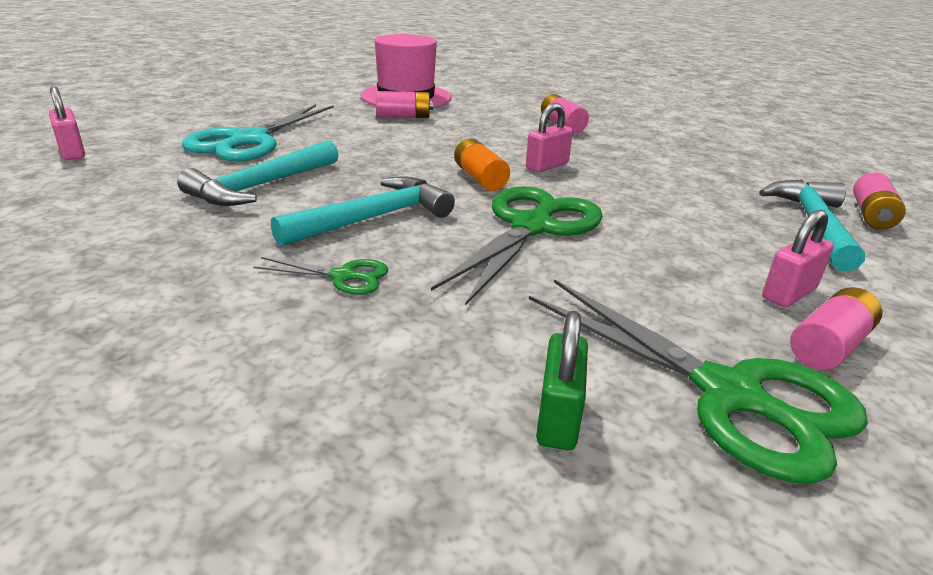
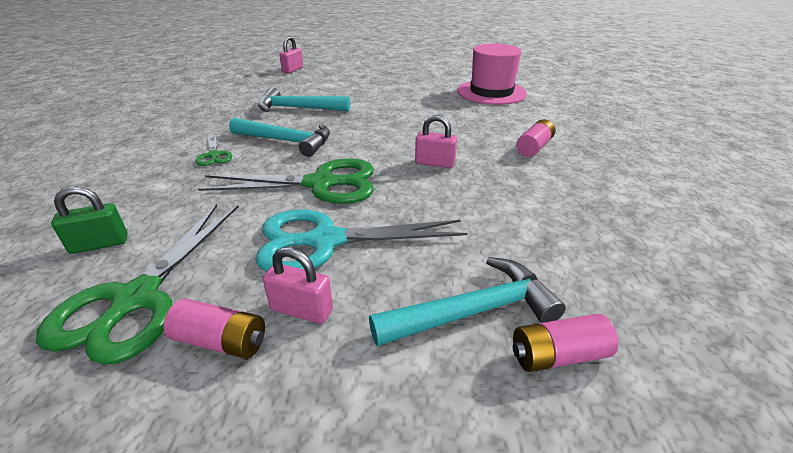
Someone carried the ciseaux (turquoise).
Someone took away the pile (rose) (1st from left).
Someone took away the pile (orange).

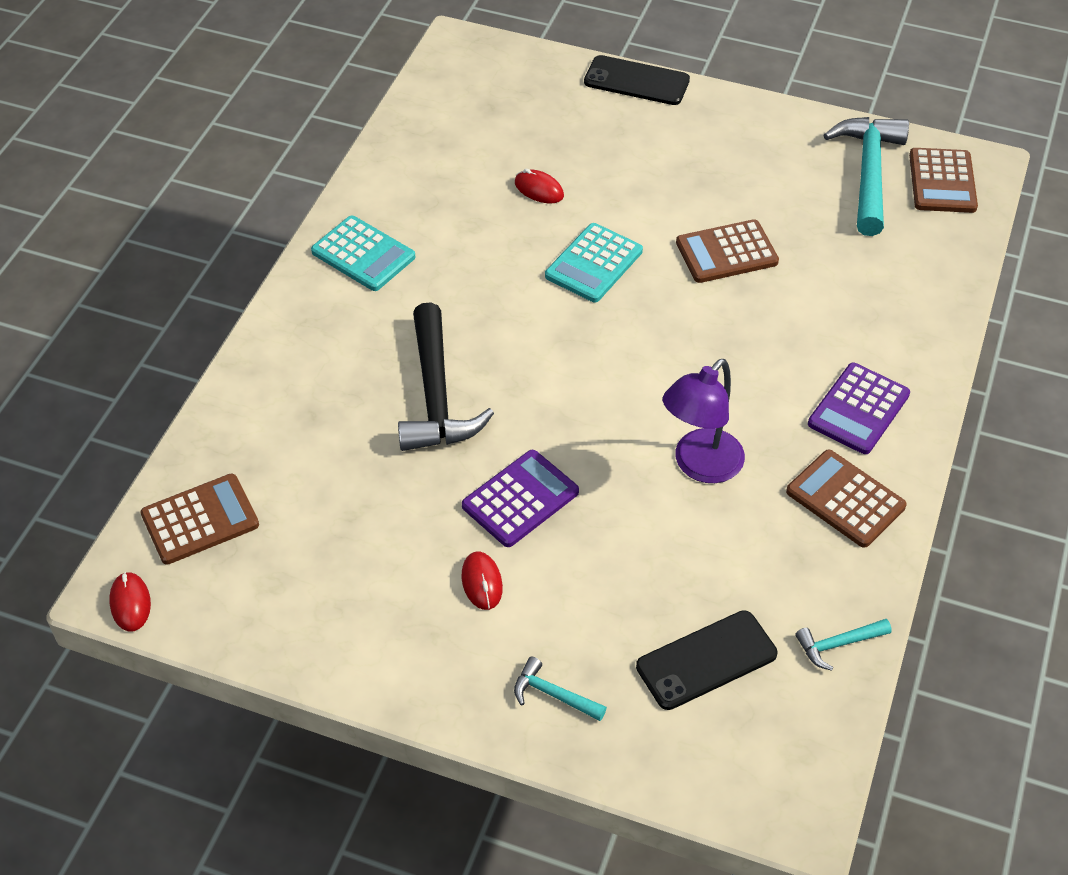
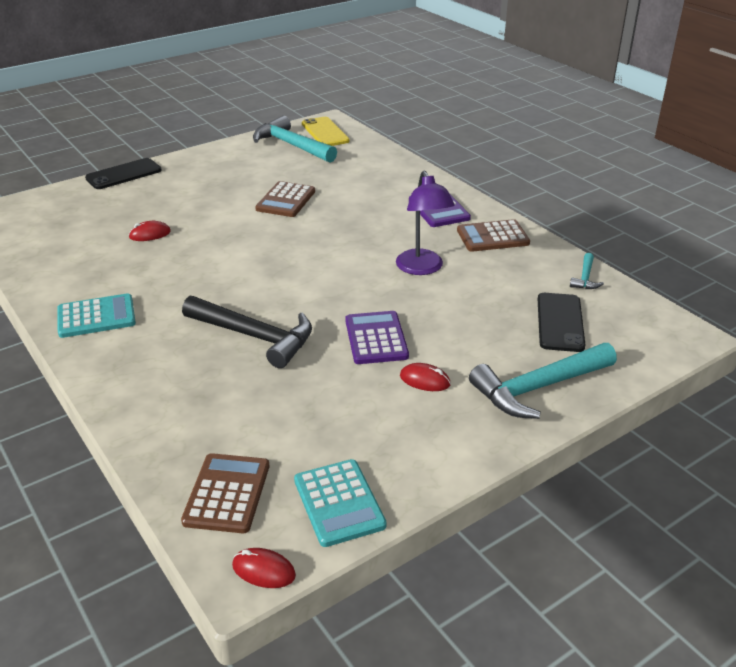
Someone carried the calculatrice (turquoise) (2nd from left).
Someone swapped the calculatrice (marron) (4th from left) for the téléphone (jaune).
Someone scaled the marteau (turquoise) (1st from left in the first image) by 2.13.

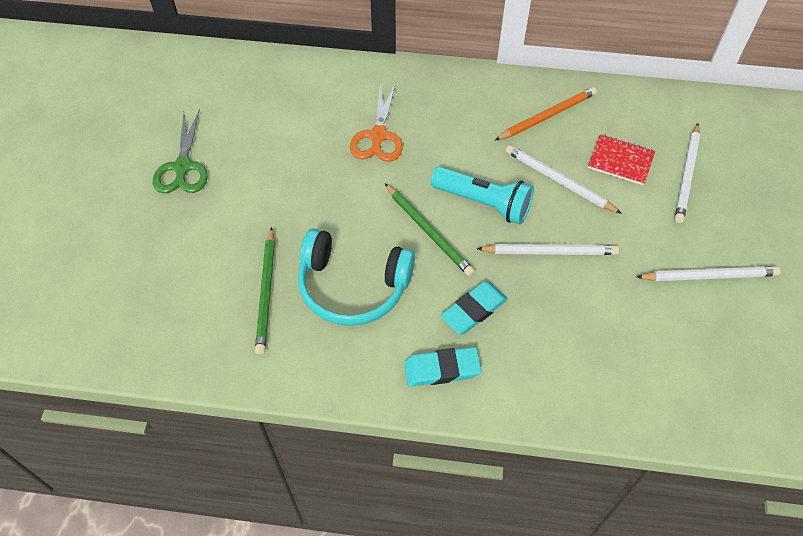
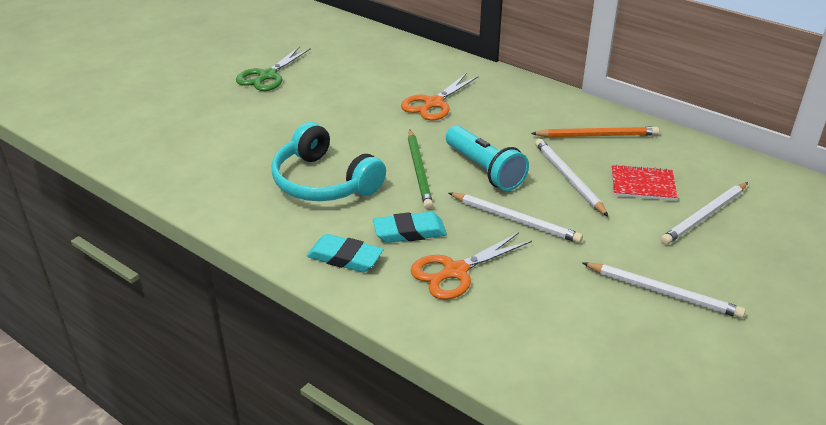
Someone put down the ciseaux (orange) (2nd from left).
Someone rotated the carnet (rouge) by 45 degrees counterclockwise.
Someone took away the crayon (vert) (1st from left).

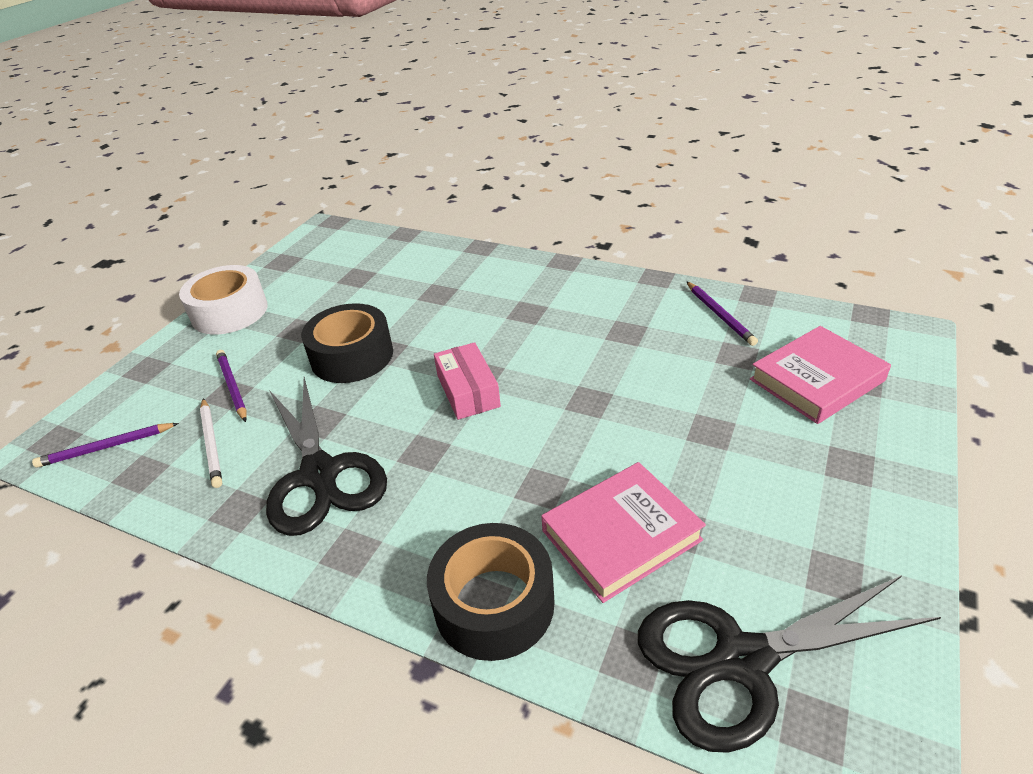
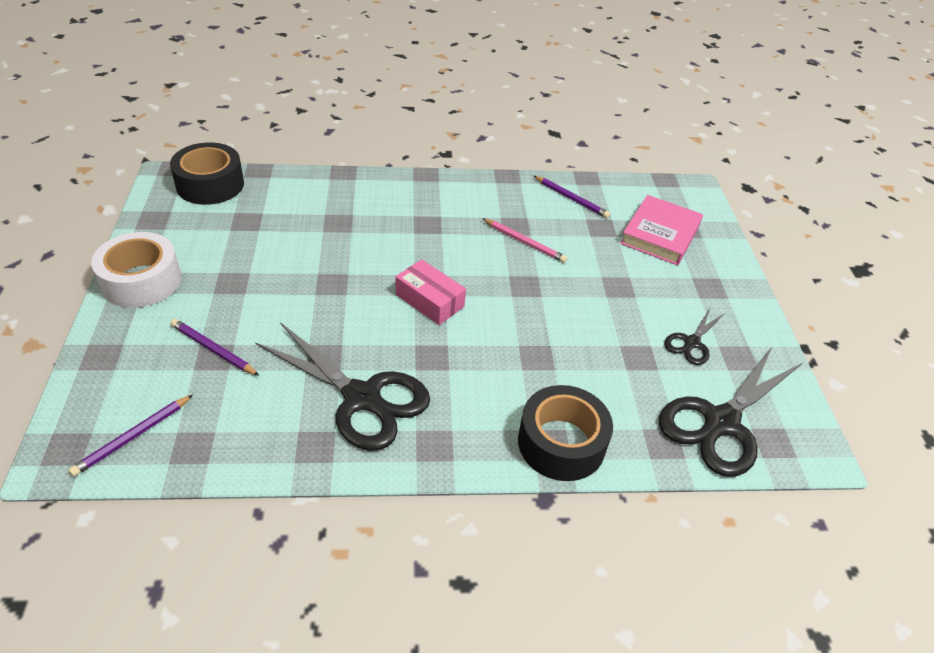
Someone carried the ruban adhésif (noir) (1st from left).
Someone put down the crayon (rose).
Someone put down the ciseaux (noir) (2nd from left).
Someone took away the crayon (blanc).
Someone took away the livre (rose) (1st from left).

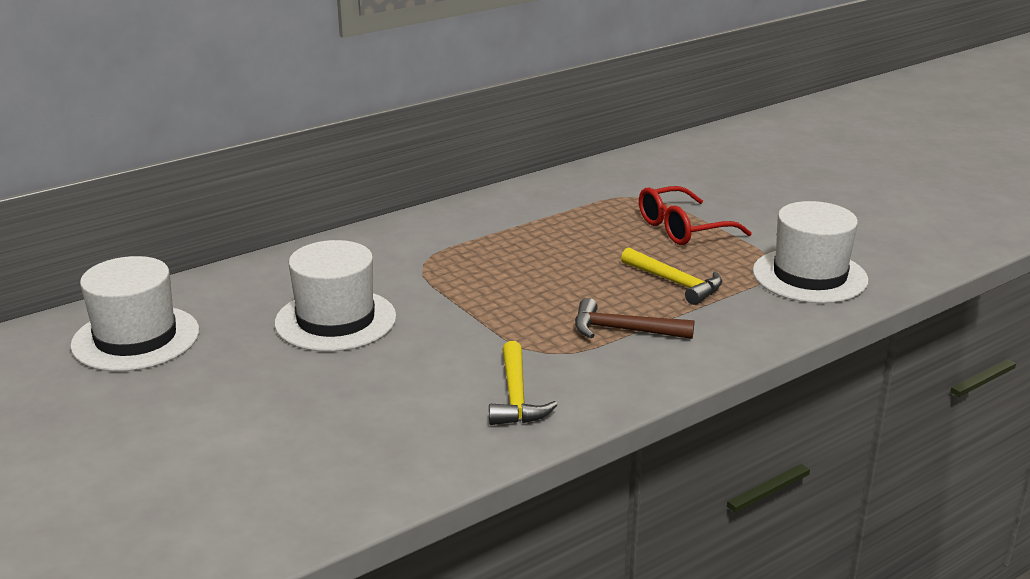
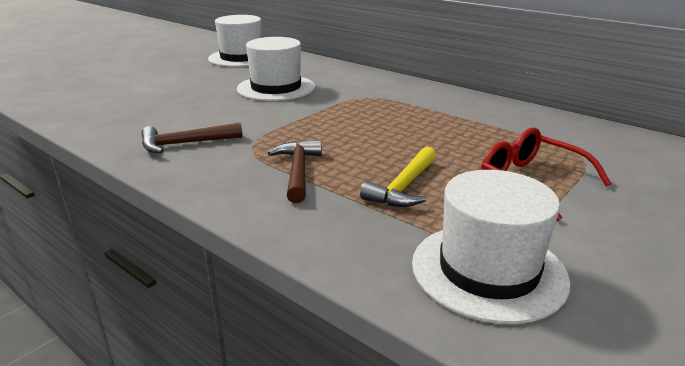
Someone repainted the marteau (jaune) (1st from left), which became the marteau (marron) (1st from left).

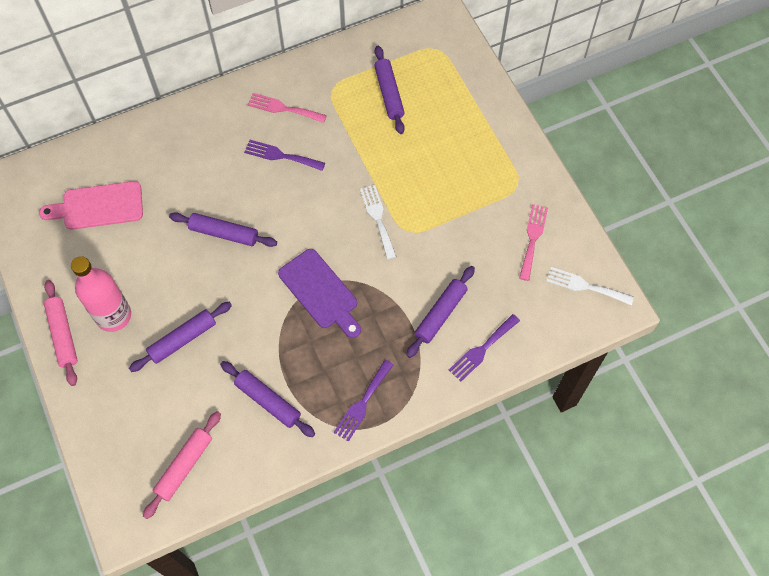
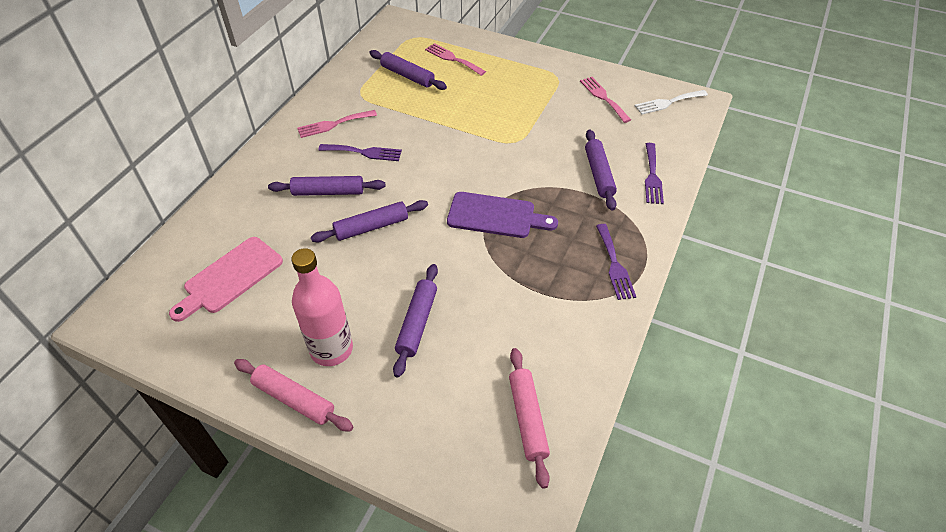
Someone carried the rouleau à pâtisserie (violet) (3rd from left in the first image).
Someone rotated the fourchette (violet) (1st from left) by 150 degrees counterclockwise.
Someone put down the fourchette (rose) (2nd from left).
Someone took away the fourchette (blanc) (1st from left).

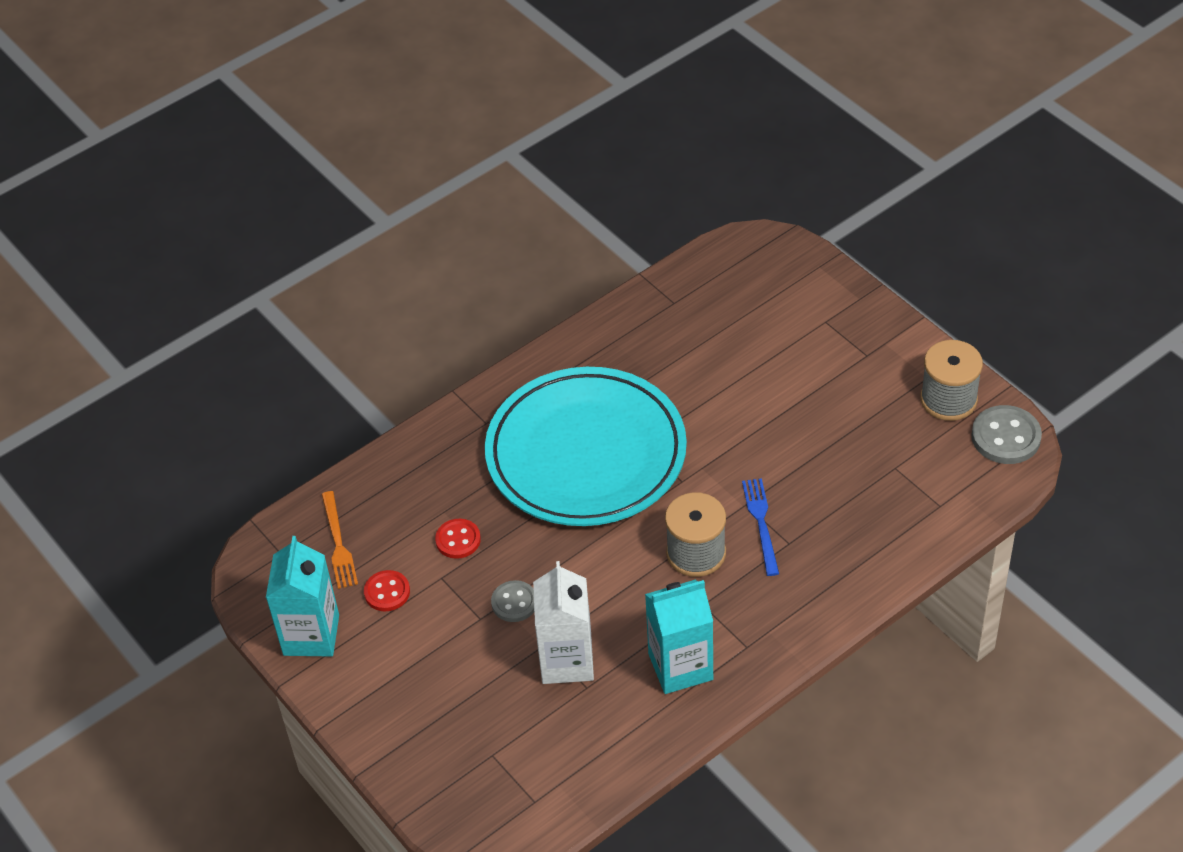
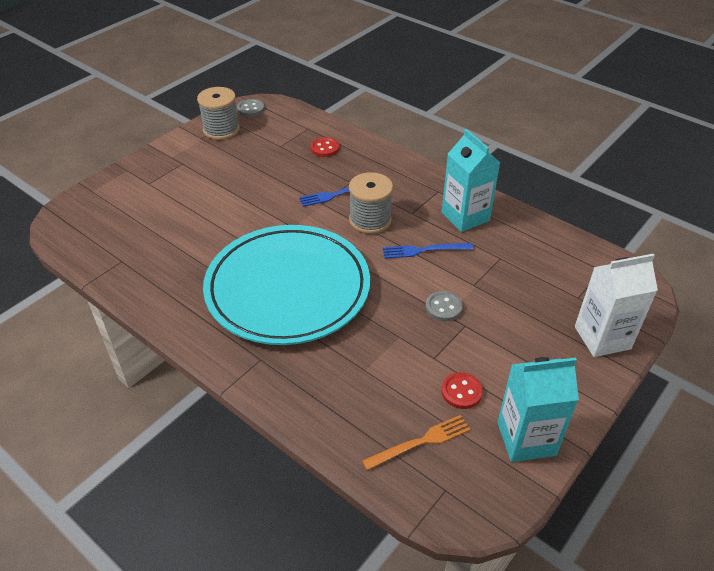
Someone scaled the bouton (gris) (2nd from left in the first image) by 0.64.
Someone carried the bouton (rouge) (2nd from left in the first image).
Someone put down the fourchette (bleu) (2nd from left).
Someone carried the brique de lait (blanc).

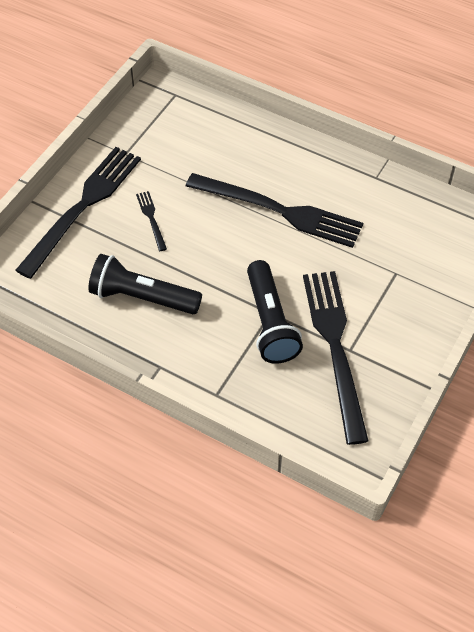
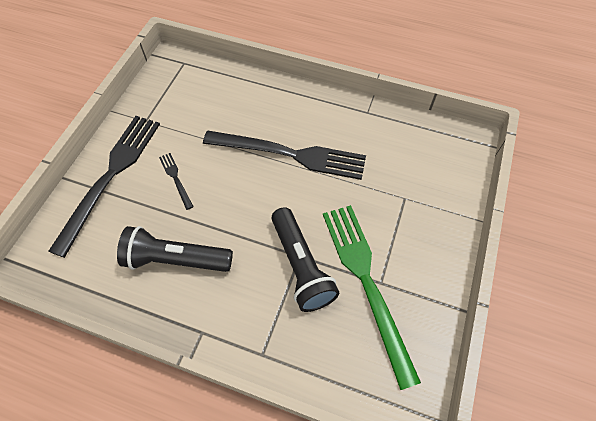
Someone repainted the fourchette (noir) (4th from left), which became the fourchette (vert).

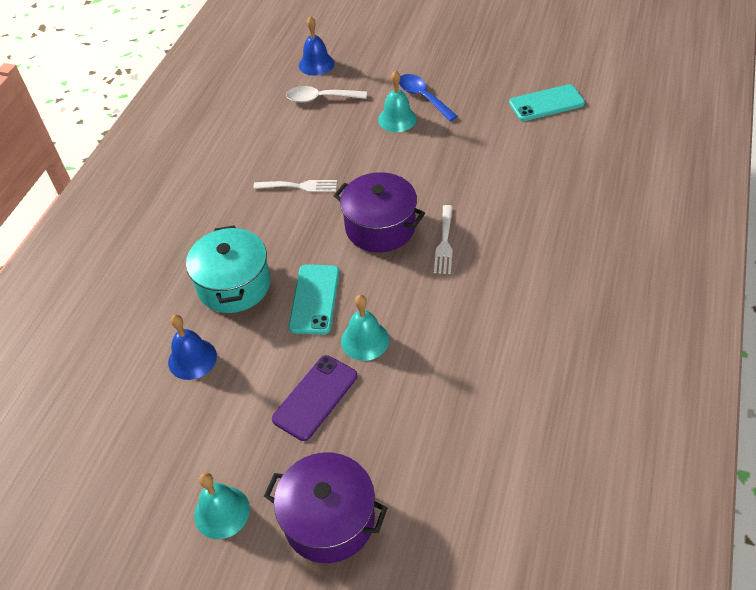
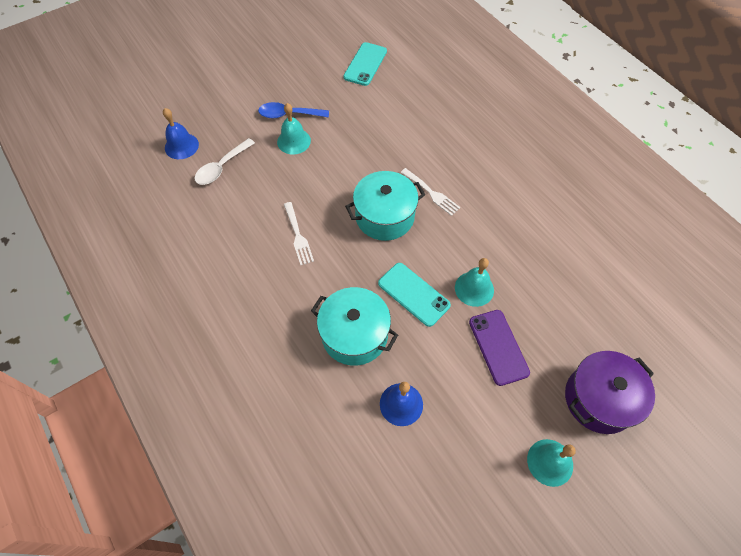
Someone rotated the fourchette (blanc) (1st from left) by 120 degrees clockwise.
Someone repainted the marmite (violet) (2nd from left), which became the marmite (turquoise) (2nd from left).

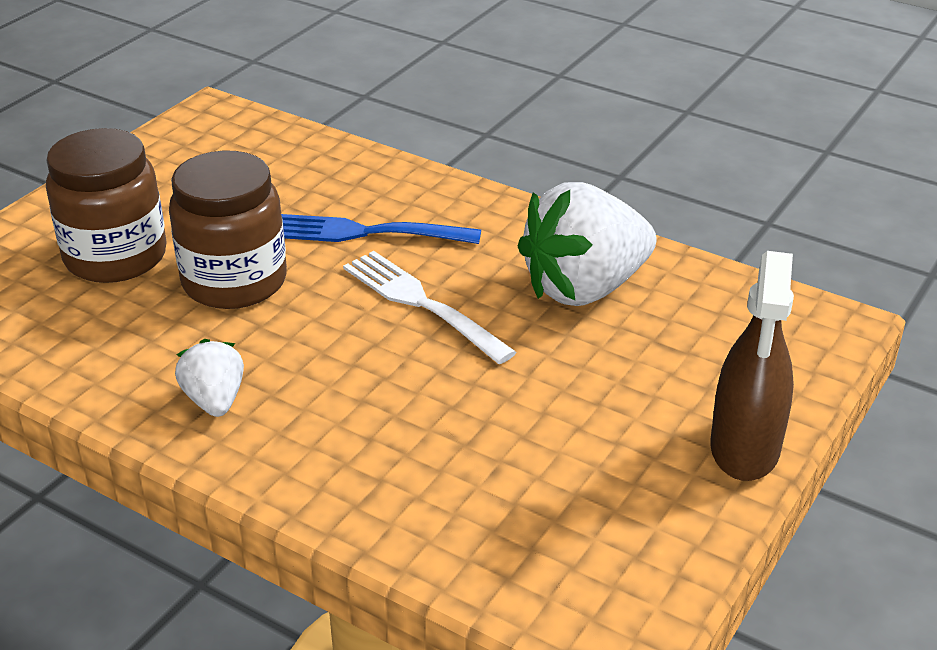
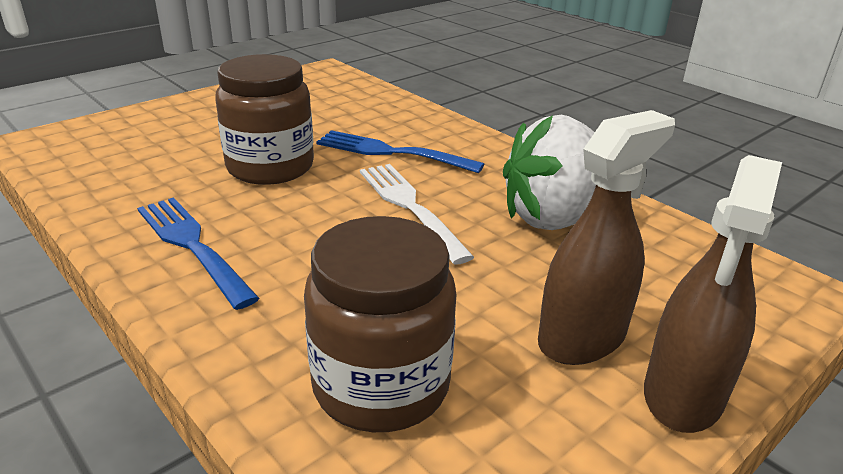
Someone swapped the fraise (blanc) (1st from left) for the fourchette (bleu) (1st from left).
Someone carried the bocal (marron) (1st from left in the first image).
Someone put down the vaporisateur (marron) (1st from left).

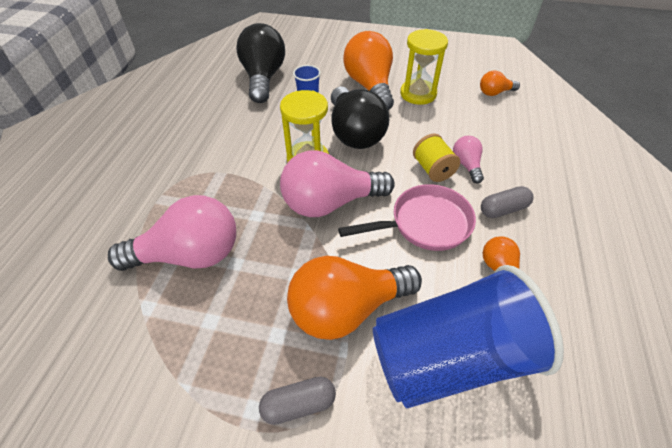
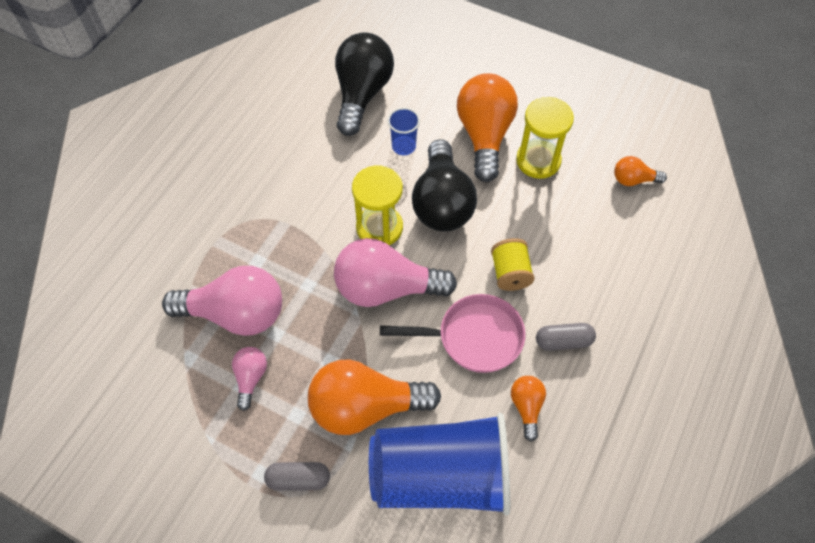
Someone carried the ampoule (rose) (3rd from left in the first image).

